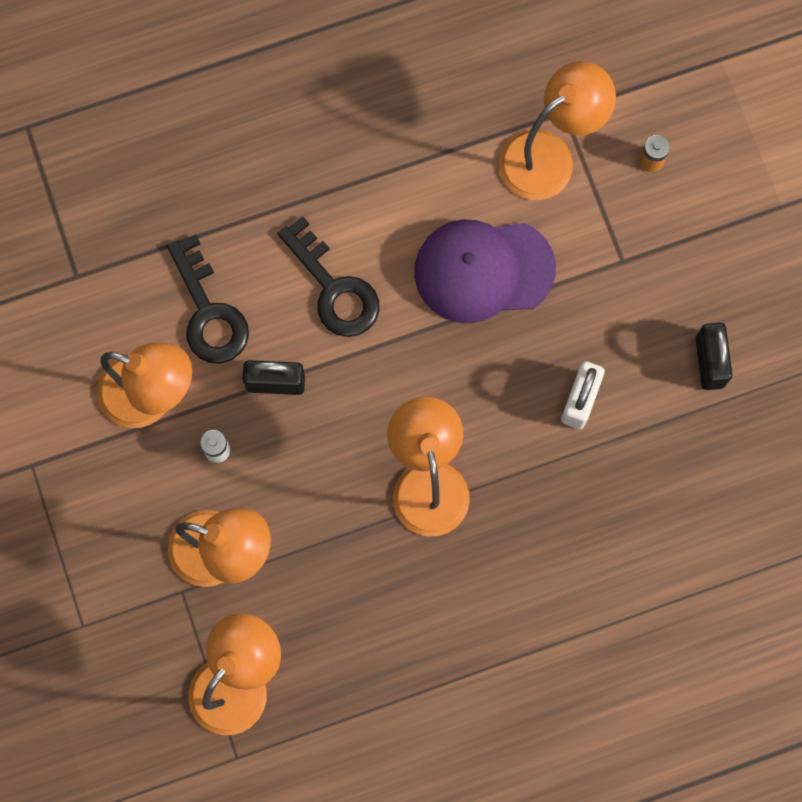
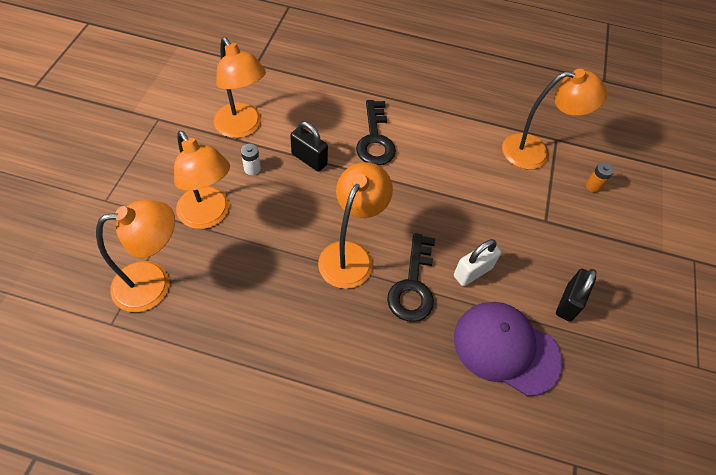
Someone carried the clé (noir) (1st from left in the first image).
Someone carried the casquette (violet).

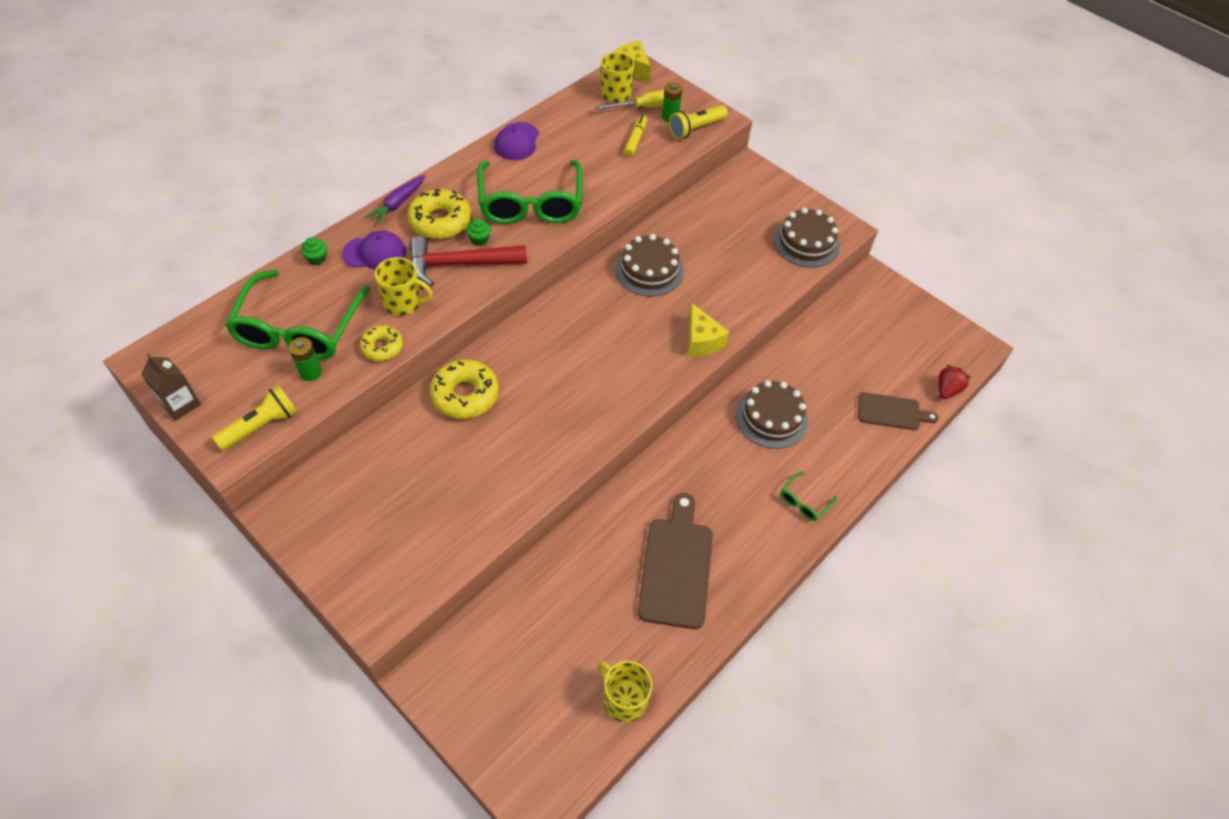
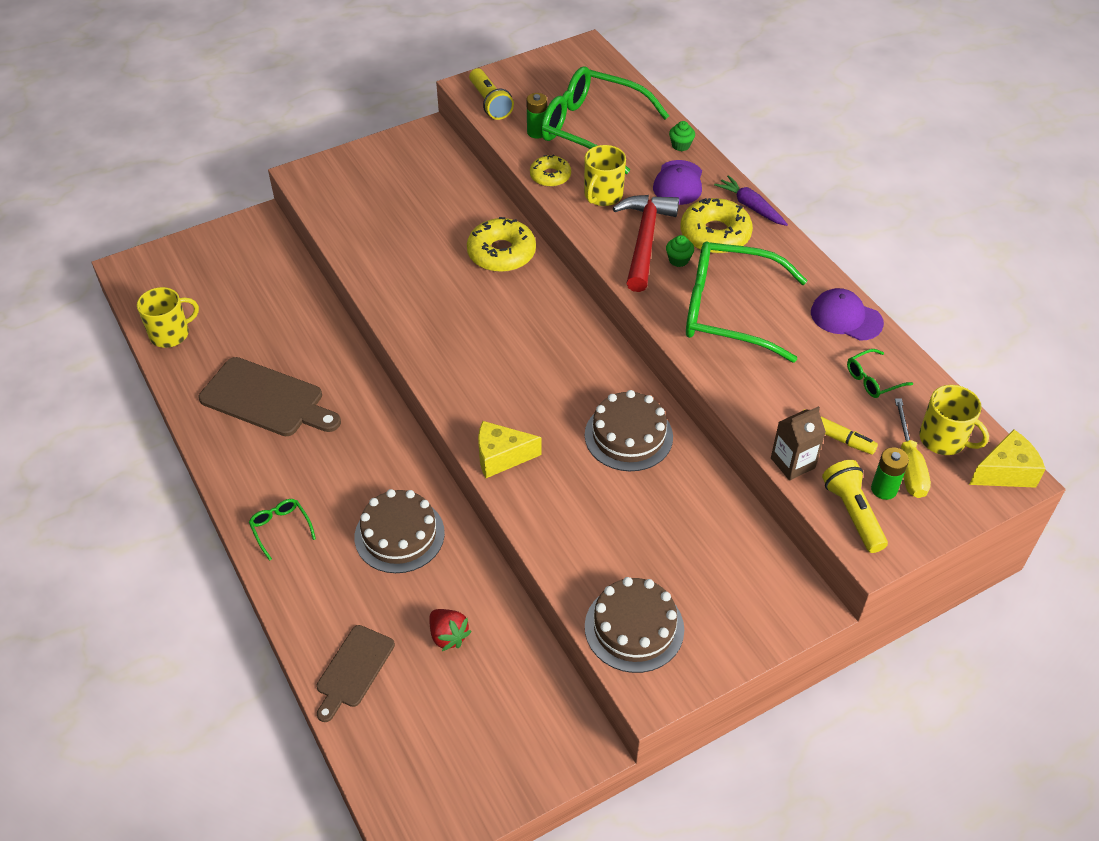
Someone carried the fraise (rouge).
Someone carried the brique de lait (marron).
Someone put down the lunettes (vert) (4th from left).

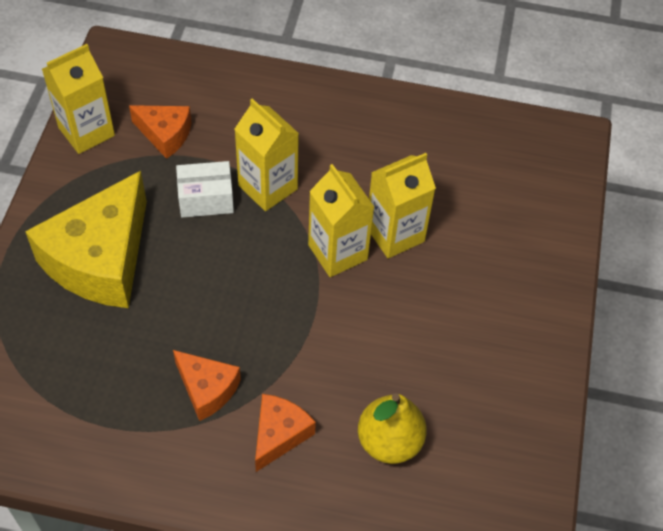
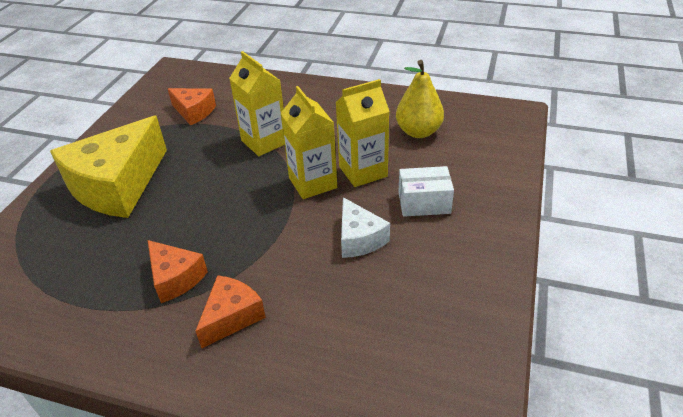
Someone put down the fromage (blanc).
Someone carried the poire (jaune).
Someone carried the boîte (blanc).
Someone took away the brique de lait (jaune) (1st from left).

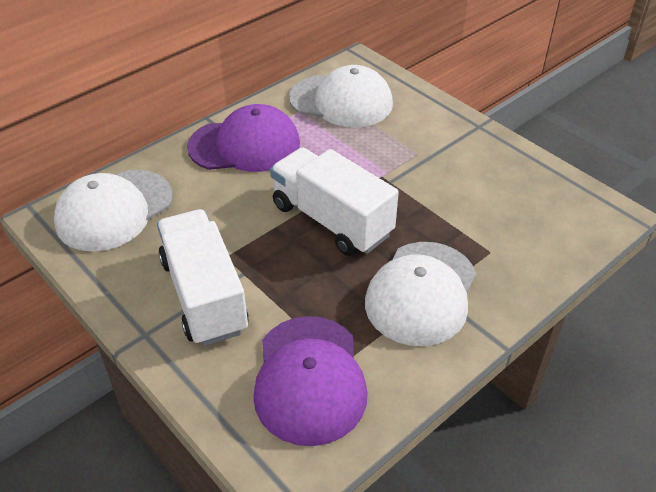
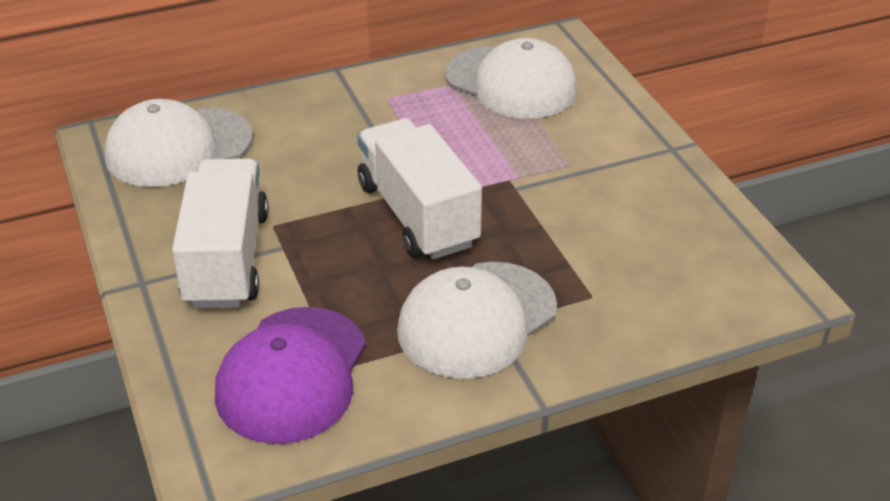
Someone took away the casquette (violet) (1st from left).

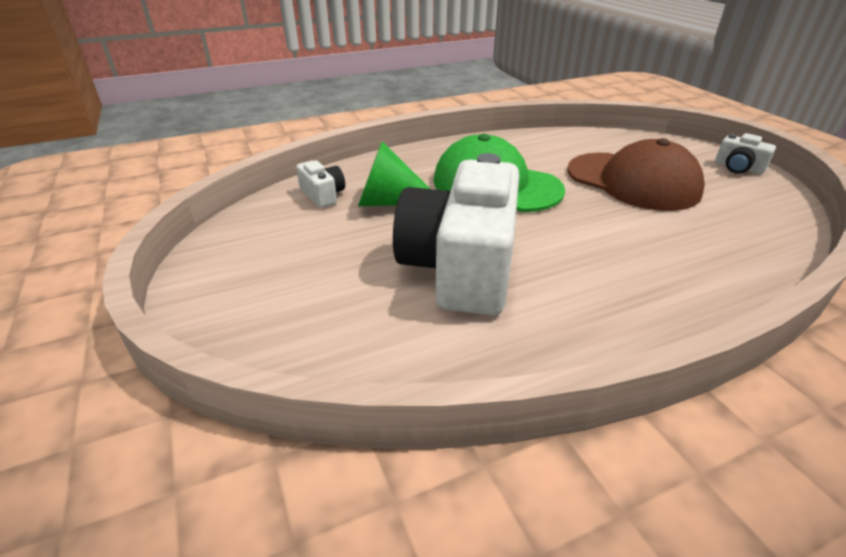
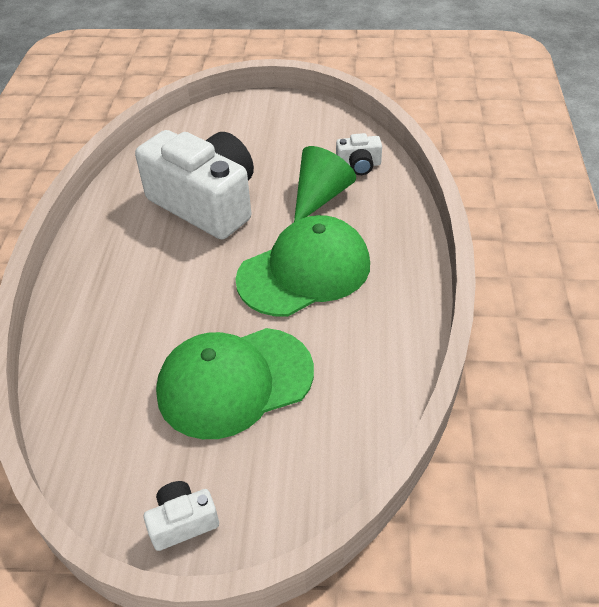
Someone repainted the casquette (marron), which became the casquette (vert) (1st from left).

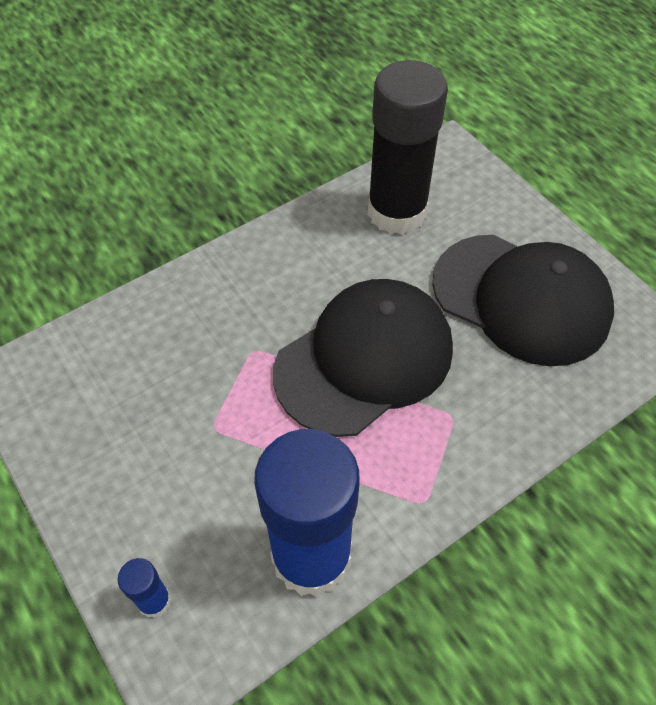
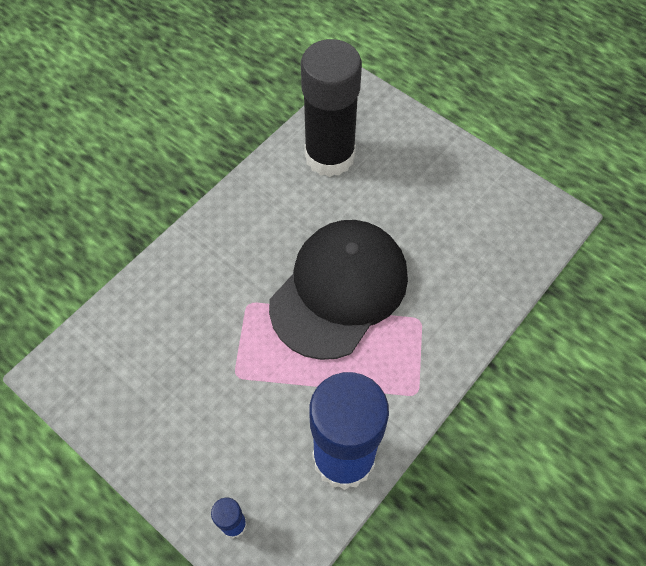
Someone took away the casquette (noir) (2nd from left).

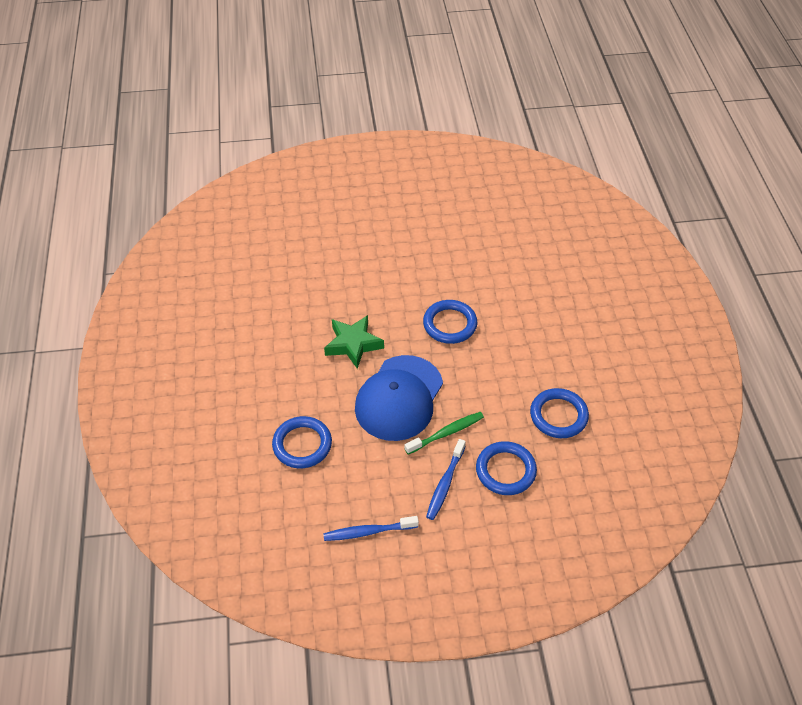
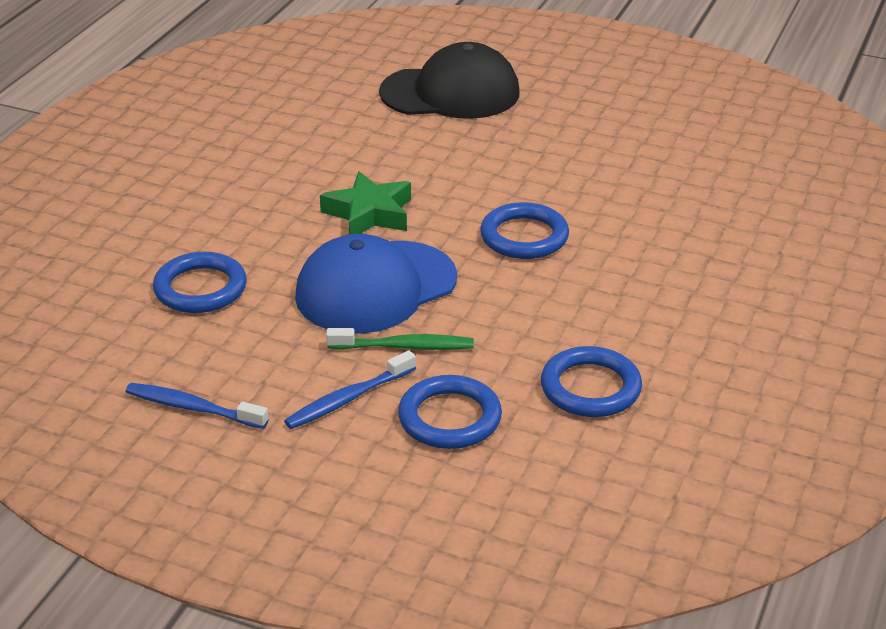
Someone put down the casquette (noir).

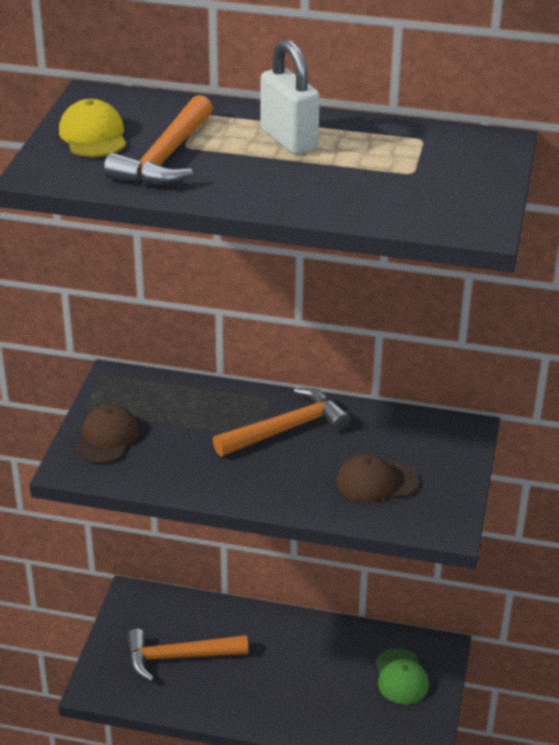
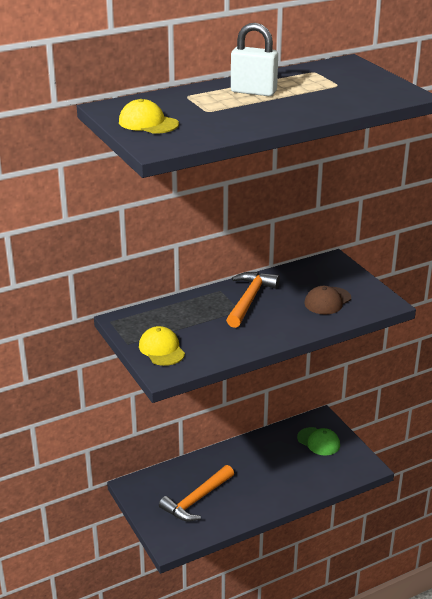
Someone repainted the casquette (marron) (1st from left), which became the casquette (jaune) (2nd from left).
Someone took away the marteau (orange) (1st from left).

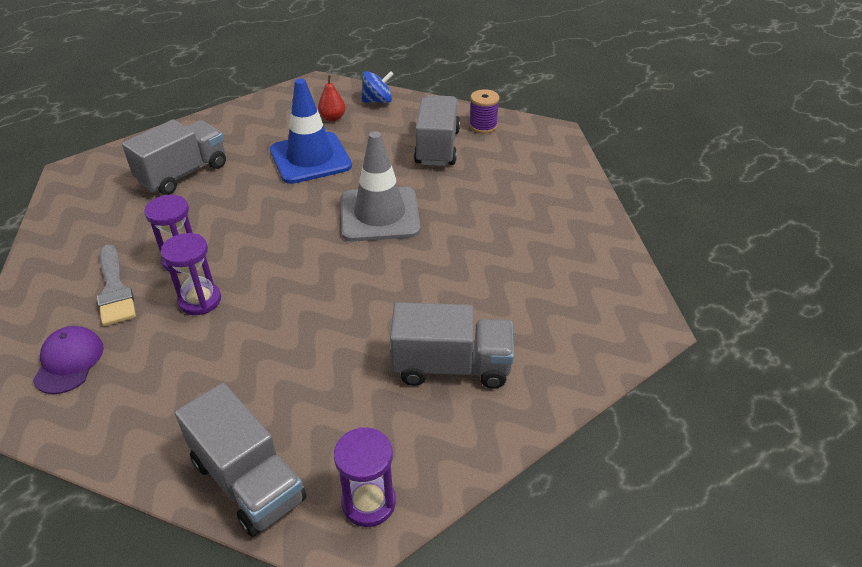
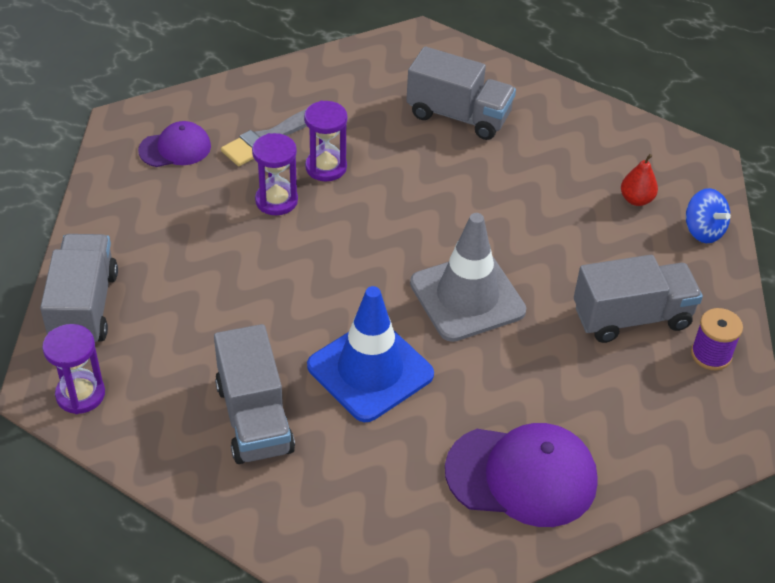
Someone rotated the camion (gris) (2nd from left in the first image) by 150 degrees clockwise.
Someone carried the cône de chantier (bleu).
Someone put down the casquette (violet) (2nd from left).

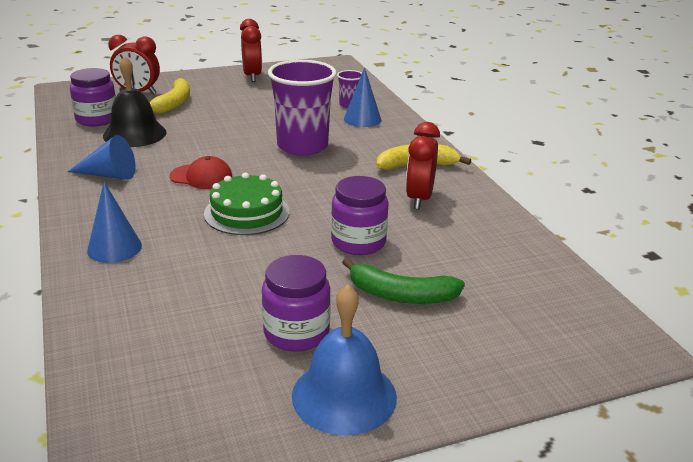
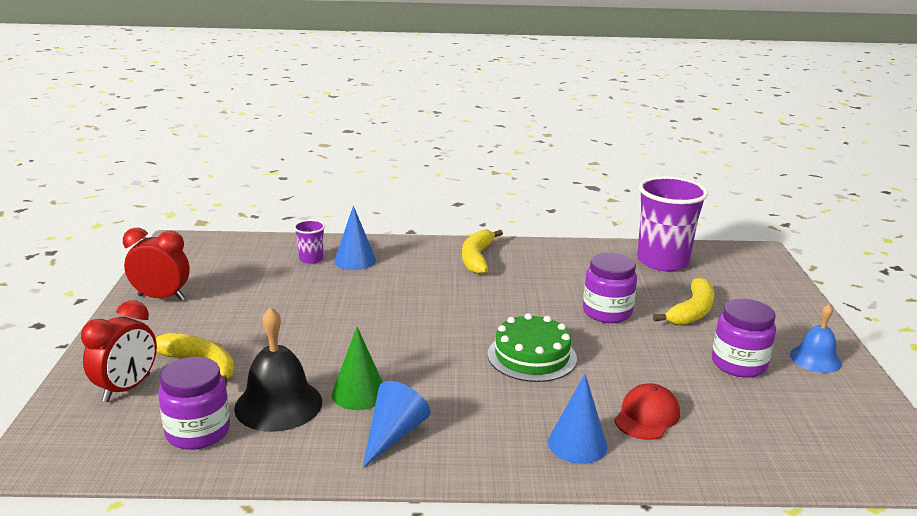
Someone put down the cône (vert).
Someone carried the casquette (rouge).
Someone carried the gobelet (violet) (1st from left in the first image).
Someone repainted the banane (vert), which became the banane (jaune) (3rd from left).
Someone scaled the cloche (bleu) by 0.63.
Someone took away the réveil (rouge) (3rd from left).

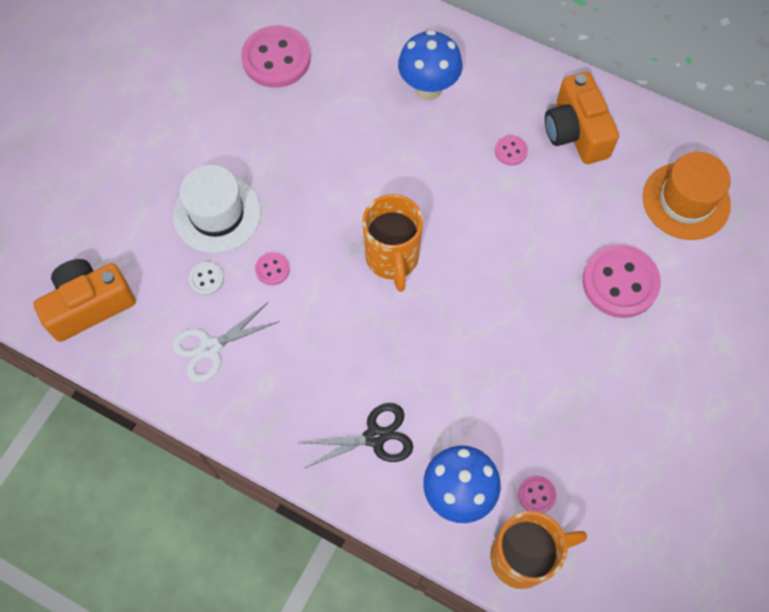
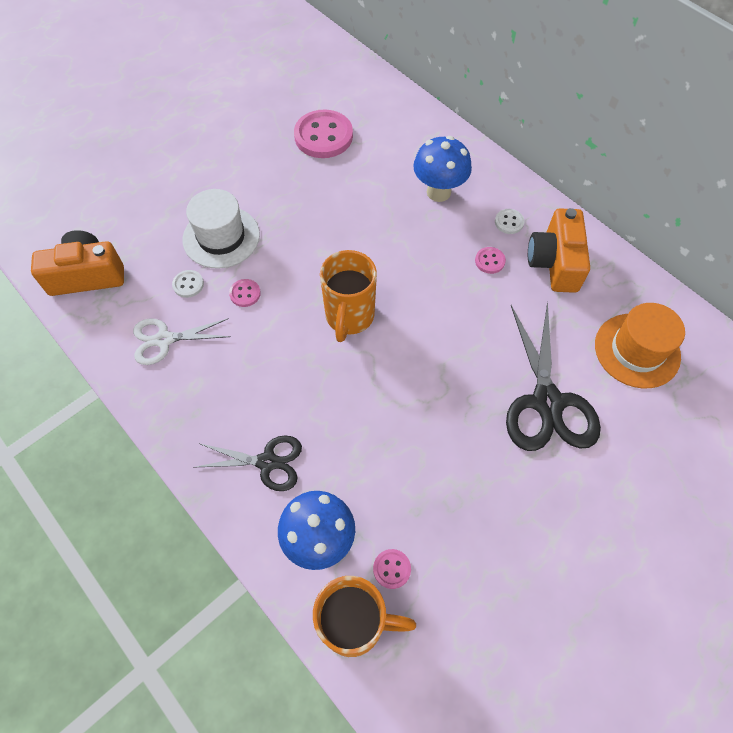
Someone put down the bouton (blanc) (2nd from left).
Someone swapped the bouton (rose) (5th from left) for the ciseaux (noir) (2nd from left).

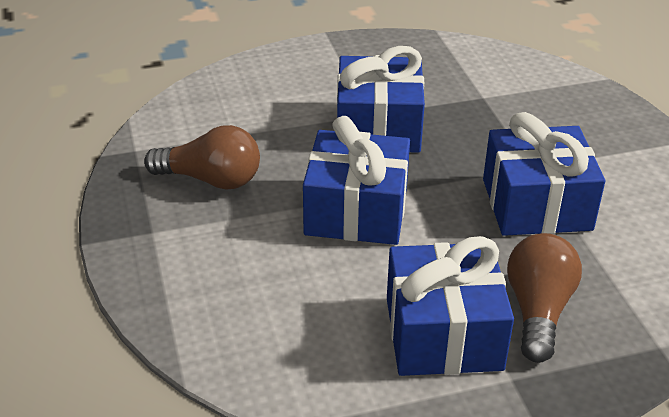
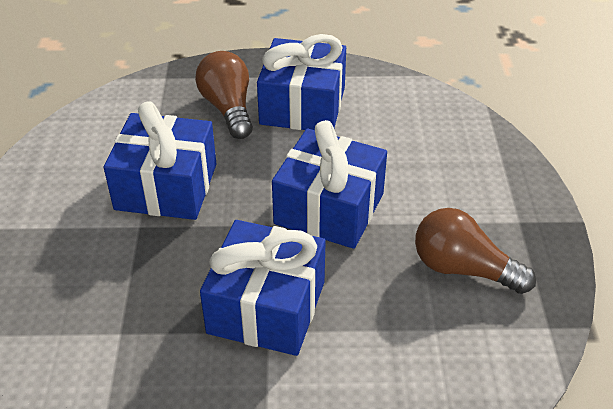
Someone rotated the ampoule (marron) (2nd from left in the first image) by 135 degrees clockwise.

